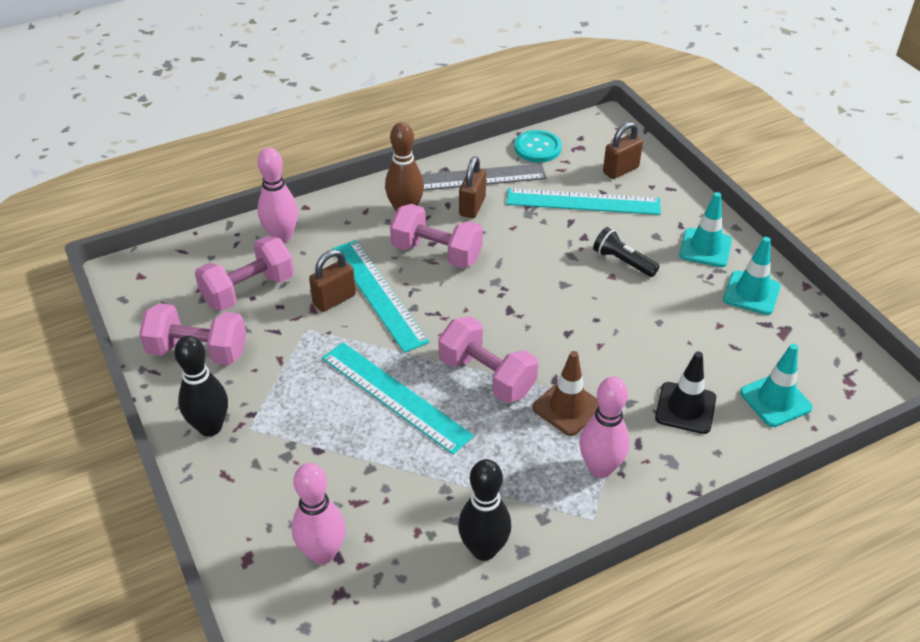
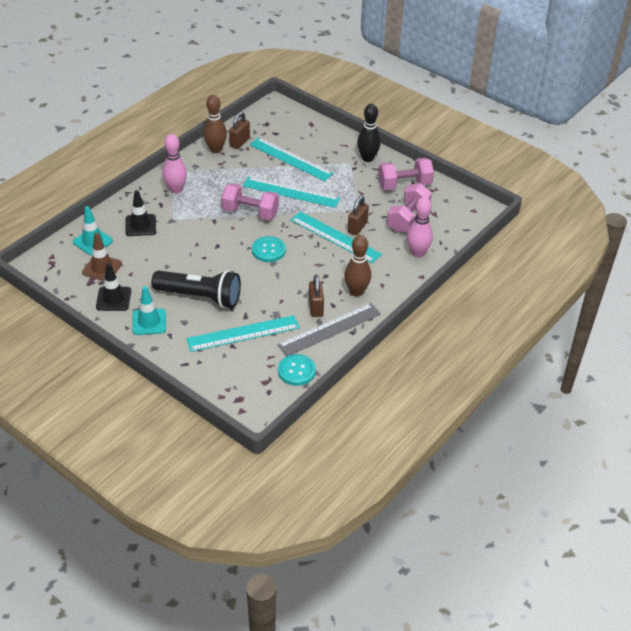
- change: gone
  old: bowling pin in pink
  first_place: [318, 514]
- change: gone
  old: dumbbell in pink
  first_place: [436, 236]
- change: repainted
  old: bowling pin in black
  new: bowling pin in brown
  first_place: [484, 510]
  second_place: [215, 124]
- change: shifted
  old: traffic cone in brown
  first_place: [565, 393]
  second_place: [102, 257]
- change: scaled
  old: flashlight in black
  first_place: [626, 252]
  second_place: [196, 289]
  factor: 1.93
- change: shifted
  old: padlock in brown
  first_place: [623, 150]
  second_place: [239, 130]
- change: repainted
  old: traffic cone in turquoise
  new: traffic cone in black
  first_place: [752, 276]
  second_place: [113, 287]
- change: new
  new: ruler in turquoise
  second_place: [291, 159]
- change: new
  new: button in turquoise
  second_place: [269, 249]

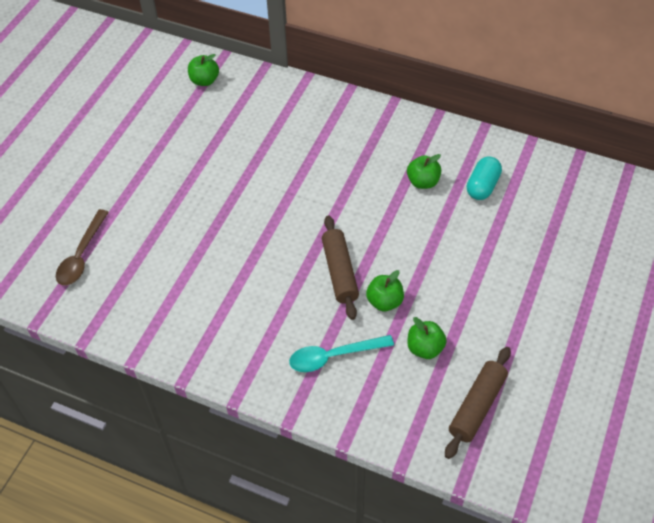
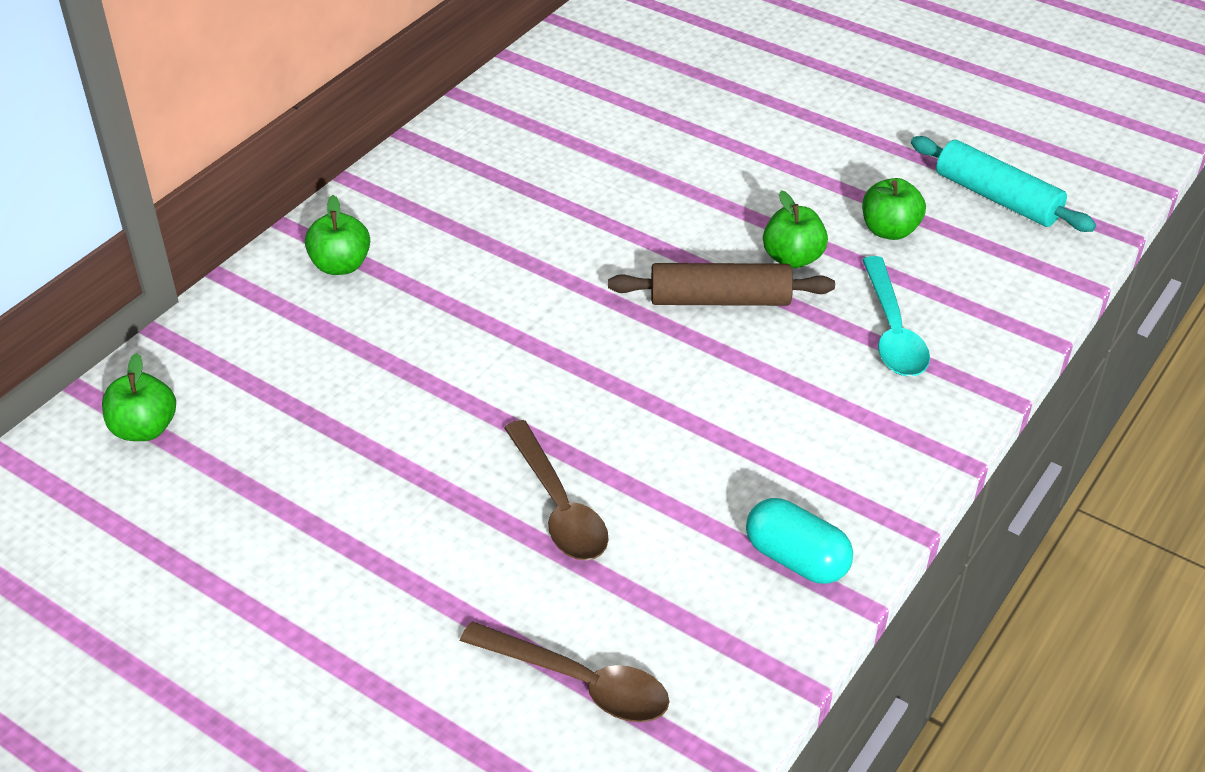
- change: shifted
  old: apple in green
  first_place: [424, 171]
  second_place: [337, 235]
- change: repainted
  old: rolling pin in brown
  new: rolling pin in turquoise
  first_place: [478, 403]
  second_place: [1003, 184]
- change: shifted
  old: capsule in turquoise
  first_place: [484, 178]
  second_place: [799, 541]
- change: new
  new: spoon in brown
  second_place: [556, 490]

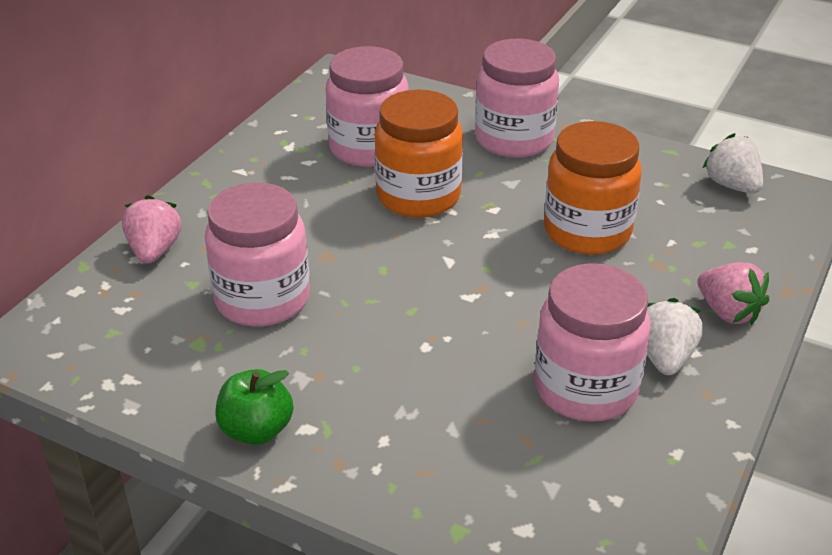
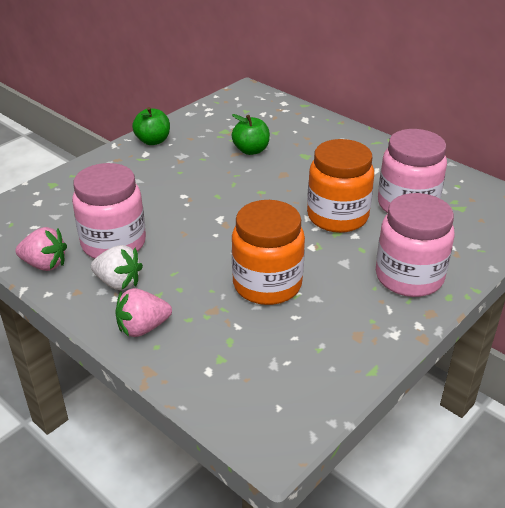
- change: shifted
  old: strawberry in pink
  first_place: [151, 229]
  second_place: [41, 249]
- change: swapped
  old: jar in pink
  new: apple in green
  first_place: [257, 254]
  second_place: [251, 134]
- change: gone
  old: strawberry in white
  first_place: [733, 163]

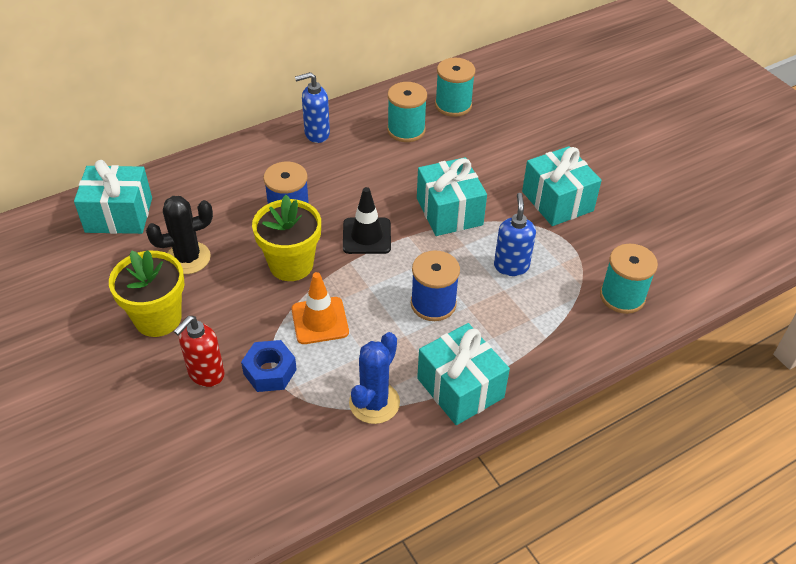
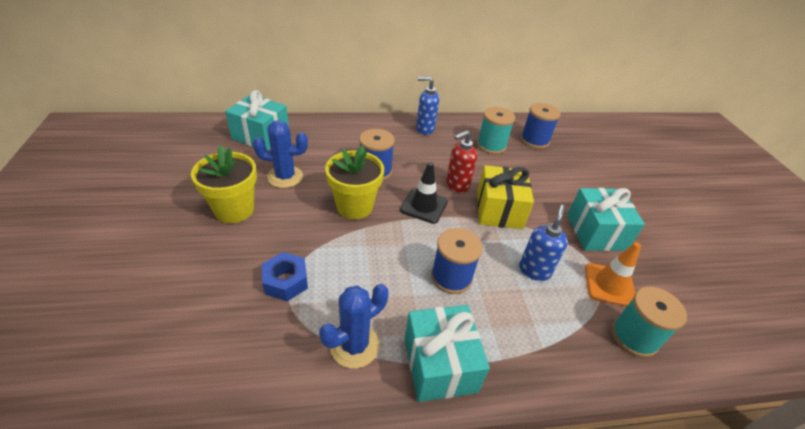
- change: repainted
  old: cactus in black
  new: cactus in blue
  first_place: [179, 235]
  second_place: [280, 154]
- change: shifted
  old: soap dispenser in red
  first_place: [199, 351]
  second_place: [461, 161]
- change: shifted
  old: traffic cone in orange
  first_place: [320, 308]
  second_place: [613, 274]
- change: repainted
  old: gift in turquoise
  new: gift in yellow
  first_place: [452, 196]
  second_place: [505, 197]
- change: repainted
  old: spool in turquoise
  new: spool in blue
  first_place: [455, 87]
  second_place: [541, 126]

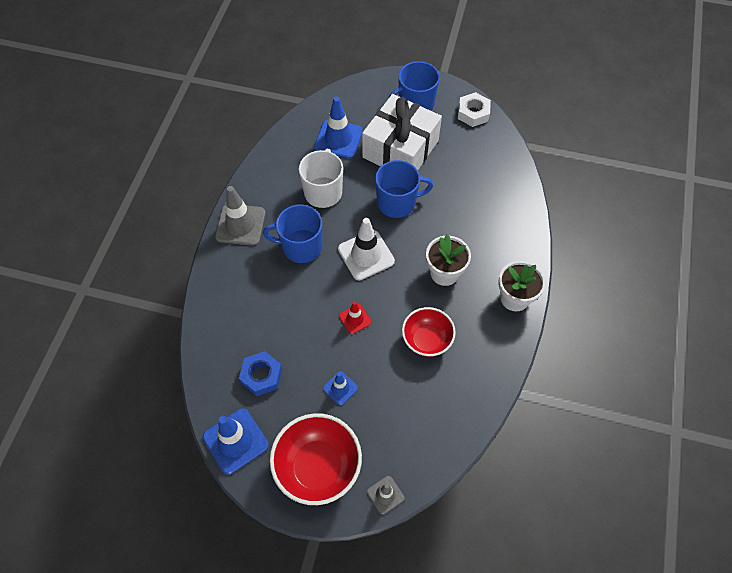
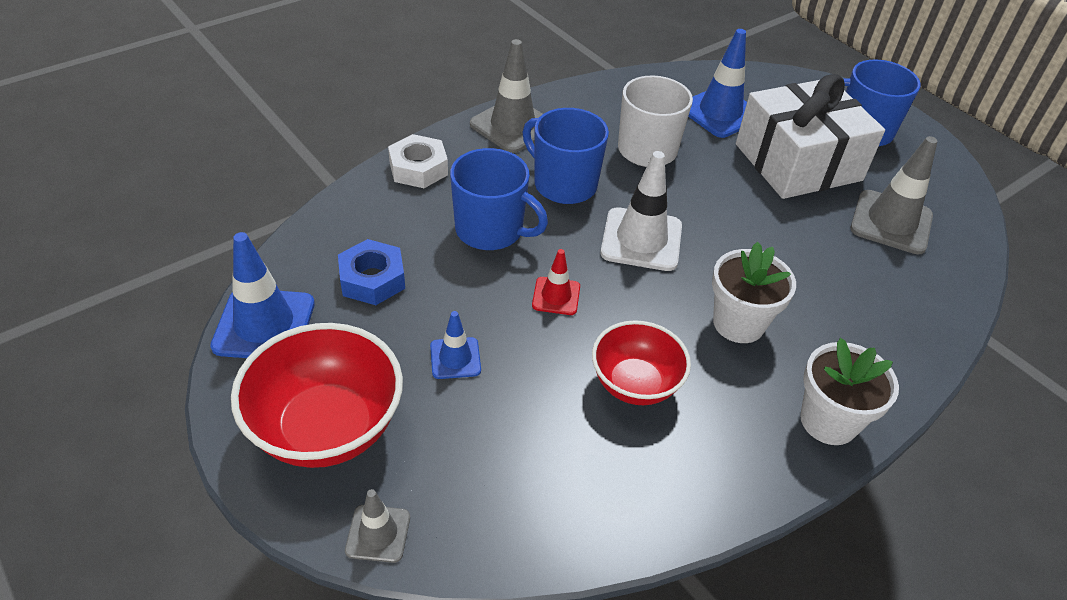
- change: shifted
  old: mug in blue
  first_place: [404, 189]
  second_place: [499, 199]
- change: shifted
  old: nut in white
  first_place: [474, 109]
  second_place: [418, 161]
- change: new
  new: traffic cone in grey
  second_place: [894, 195]

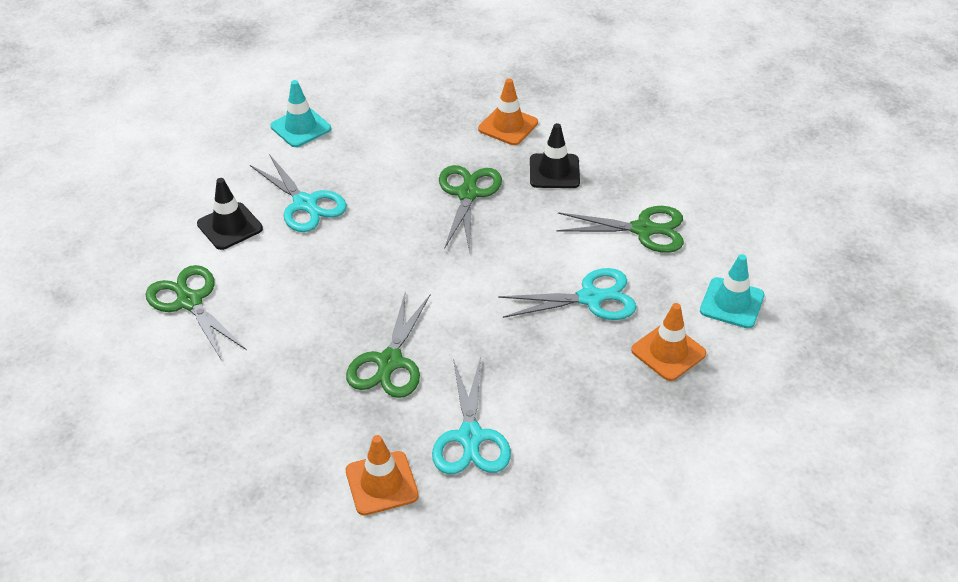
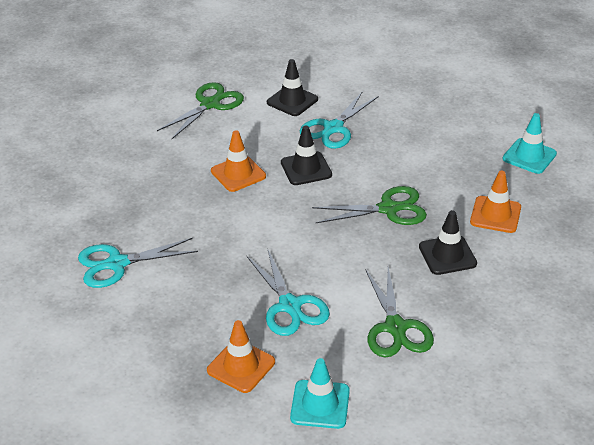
- change: shifted
  old: traffic cone in turquoise
  first_place: [300, 113]
  second_place: [530, 143]
- change: gone
  old: scissors in green
  first_place: [388, 344]
- change: shifted
  old: traffic cone in orange
  first_place: [382, 475]
  second_place: [238, 161]
- change: new
  new: traffic cone in black
  second_place: [306, 155]

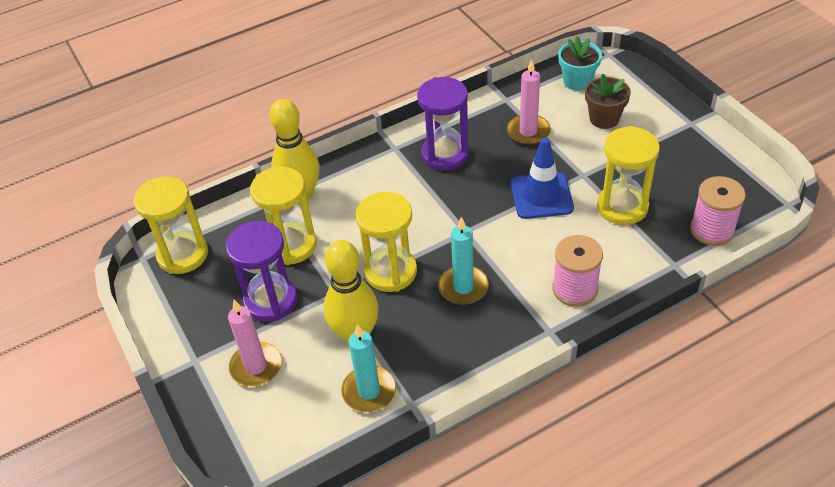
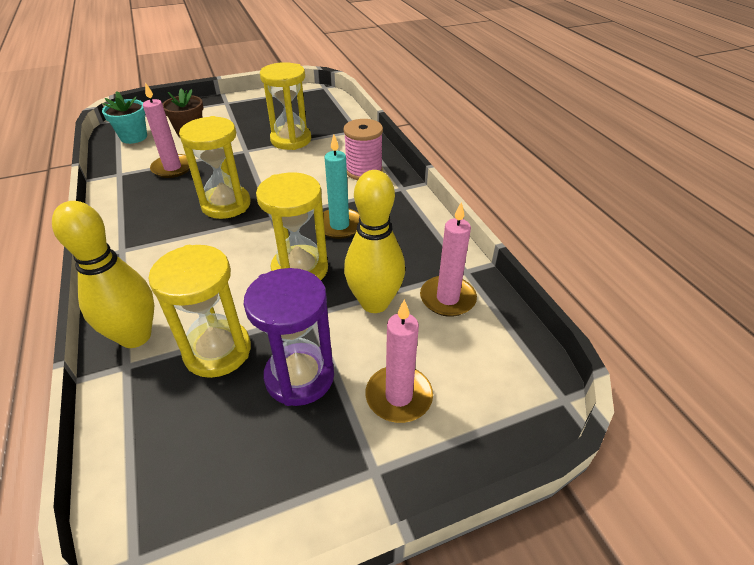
- change: shifted
  old: hourglass in yellow
  first_place: [171, 225]
  second_place: [215, 167]
- change: repainted
  old: candle in turquoise
  new: candle in pink
  first_place: [368, 368]
  second_place: [448, 259]
- change: gone
  old: hourglass in purple
  first_place: [443, 124]
- change: gone
  old: traffic cone in blue
  first_place: [542, 178]
- change: gone
  old: spool in pink
  first_place: [718, 211]

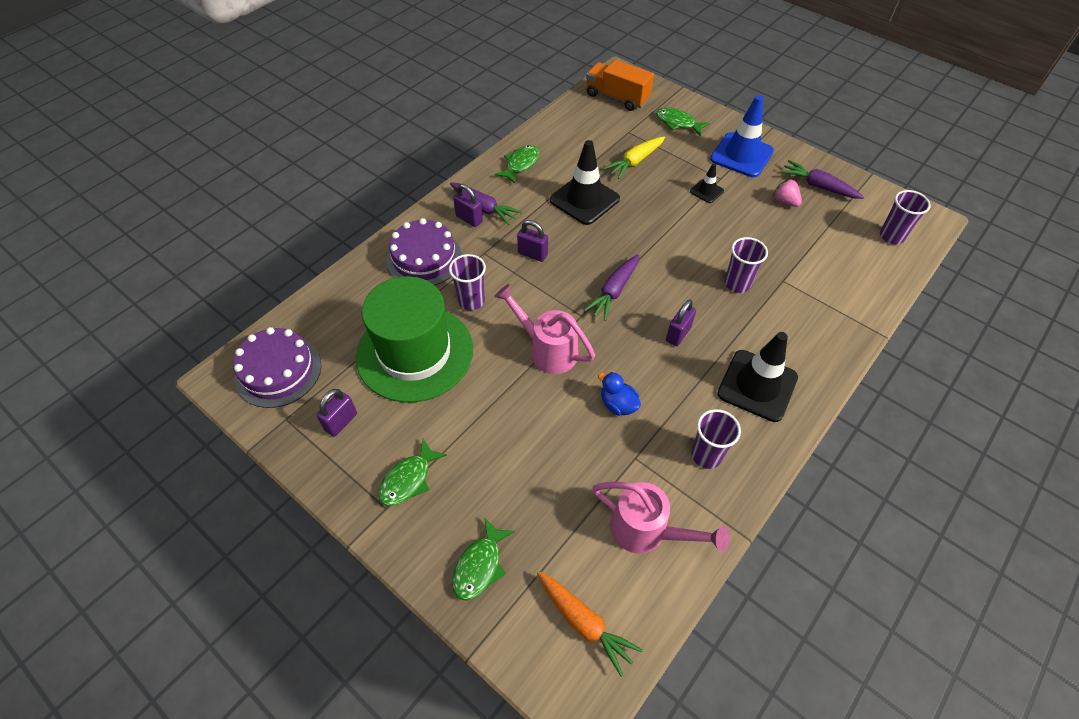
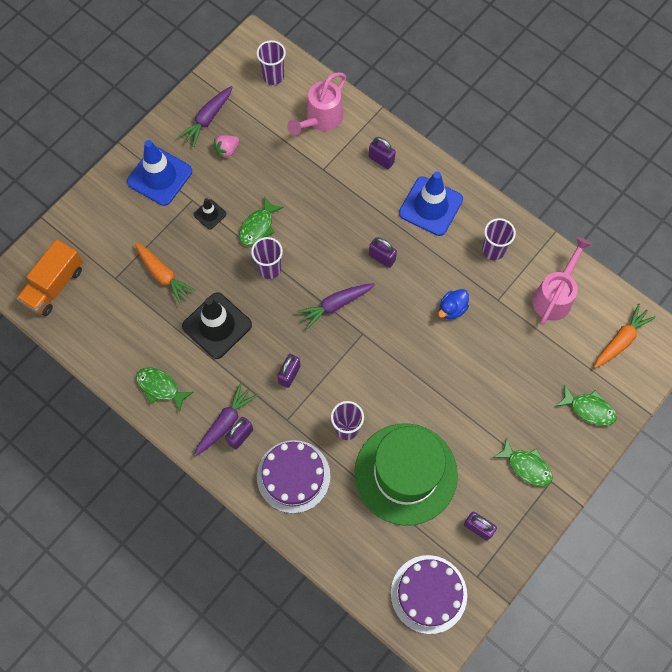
- change: shifted
  old: watering can in pink
  first_place: [544, 329]
  second_place: [316, 103]
- change: rotated
  old: carrot in purple
  first_place: [611, 287]
  second_place: [336, 306]
  degrees: 120
- change: repainted
  old: carrot in yellow
  new: carrot in orange
  first_place: [634, 158]
  second_place: [165, 273]
- change: shifted
  old: fish in green
  first_place: [683, 122]
  second_place: [261, 221]
- change: repainted
  old: traffic cone in black
  new: traffic cone in blue
  first_place: [757, 377]
  second_place: [431, 203]
- change: shifted
  old: cup in purple
  first_place: [746, 265]
  second_place: [267, 258]
- change: new
  new: padlock in purple
  second_place: [382, 153]

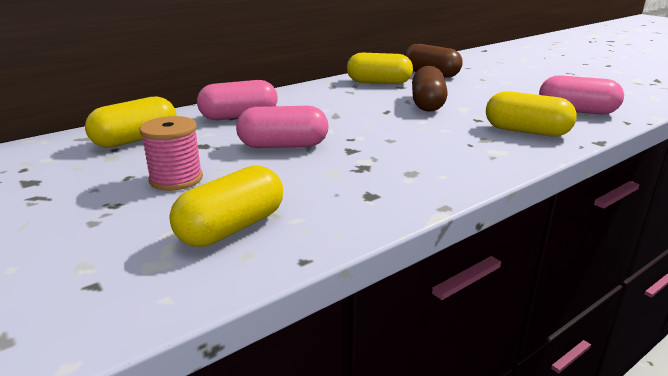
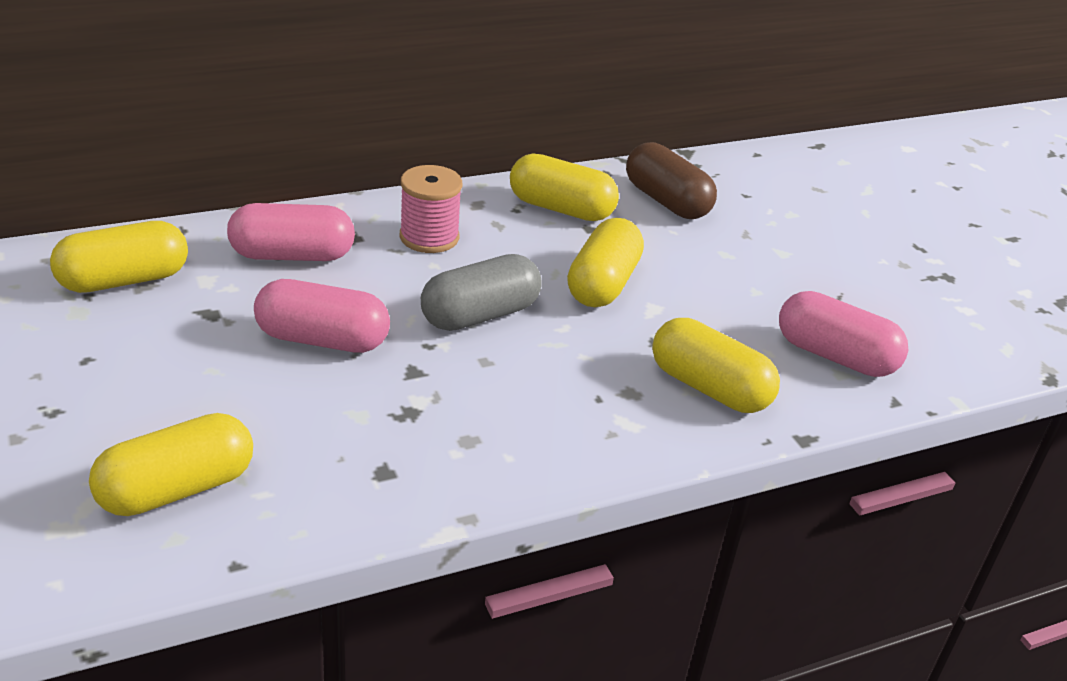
- change: shifted
  old: spool in pink
  first_place: [171, 153]
  second_place: [431, 209]
- change: repainted
  old: capsule in brown
  new: capsule in yellow
  first_place: [430, 89]
  second_place: [605, 262]
- change: new
  new: capsule in grey
  second_place: [481, 292]

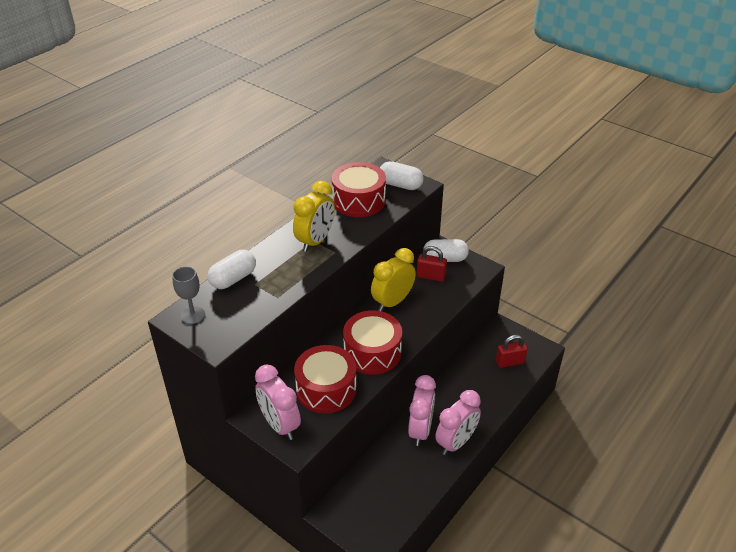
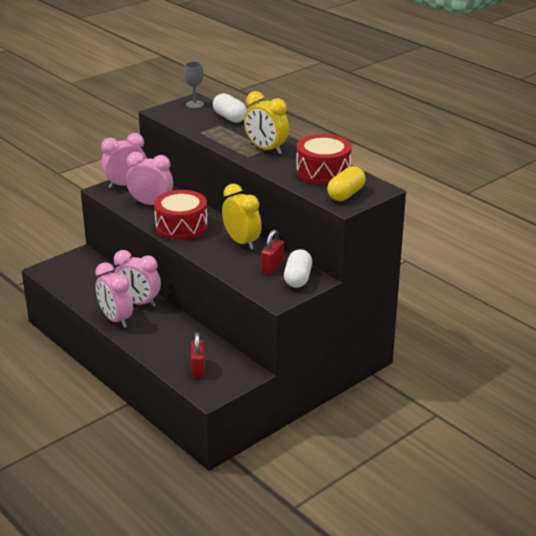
- change: swapped
  old: drum in red
  new: clock in pink
  first_place: [325, 379]
  second_place: [149, 178]
- change: repainted
  old: capsule in white
  new: capsule in yellow
  first_place: [402, 175]
  second_place: [346, 183]

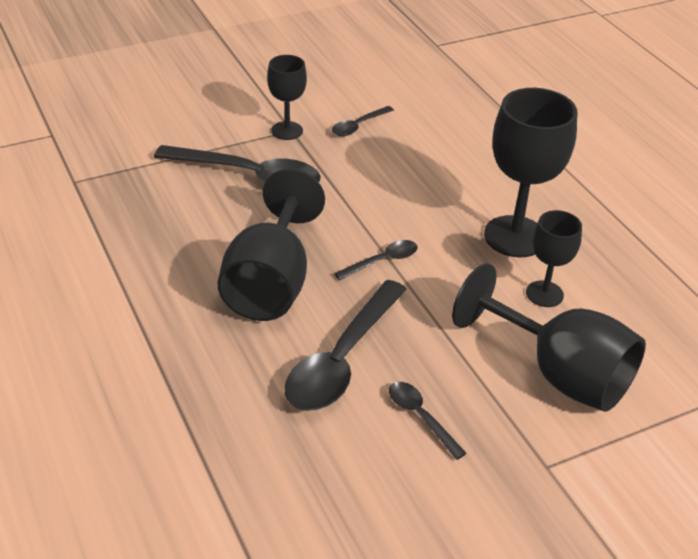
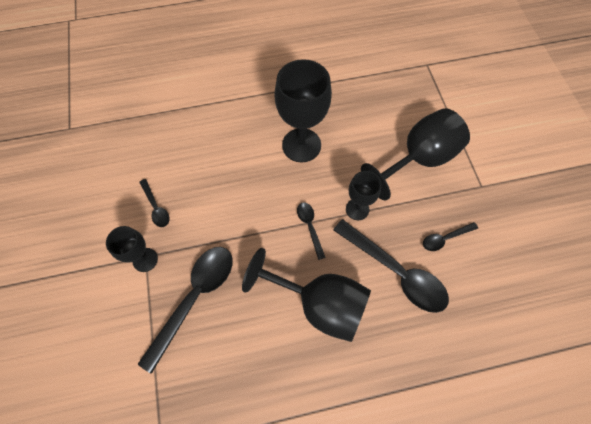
- change: shifted
  old: goblet in black
  first_place: [554, 258]
  second_place: [364, 195]

